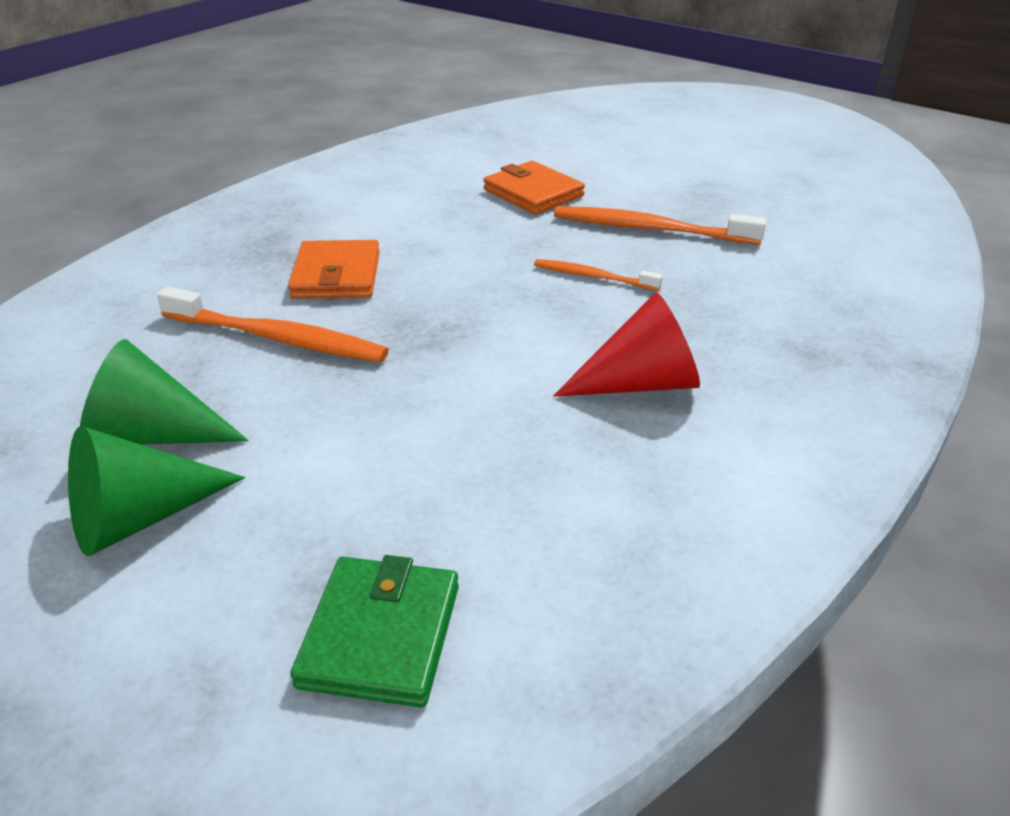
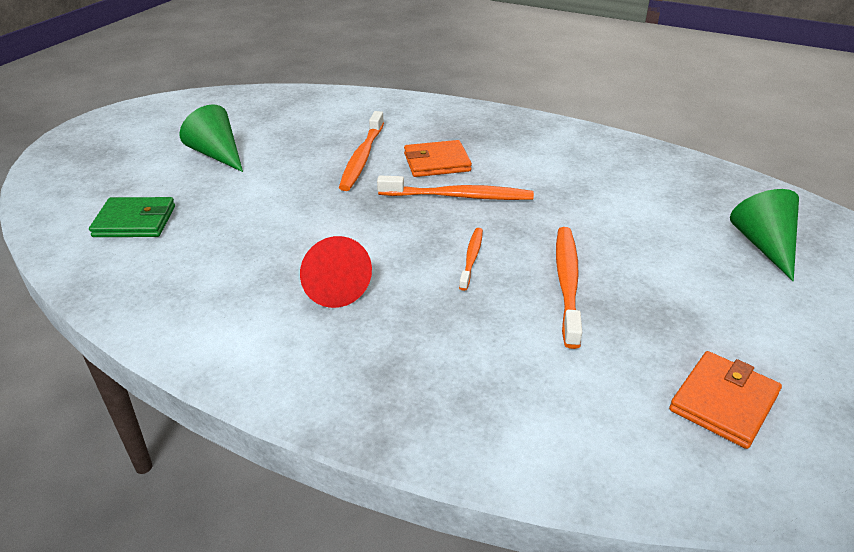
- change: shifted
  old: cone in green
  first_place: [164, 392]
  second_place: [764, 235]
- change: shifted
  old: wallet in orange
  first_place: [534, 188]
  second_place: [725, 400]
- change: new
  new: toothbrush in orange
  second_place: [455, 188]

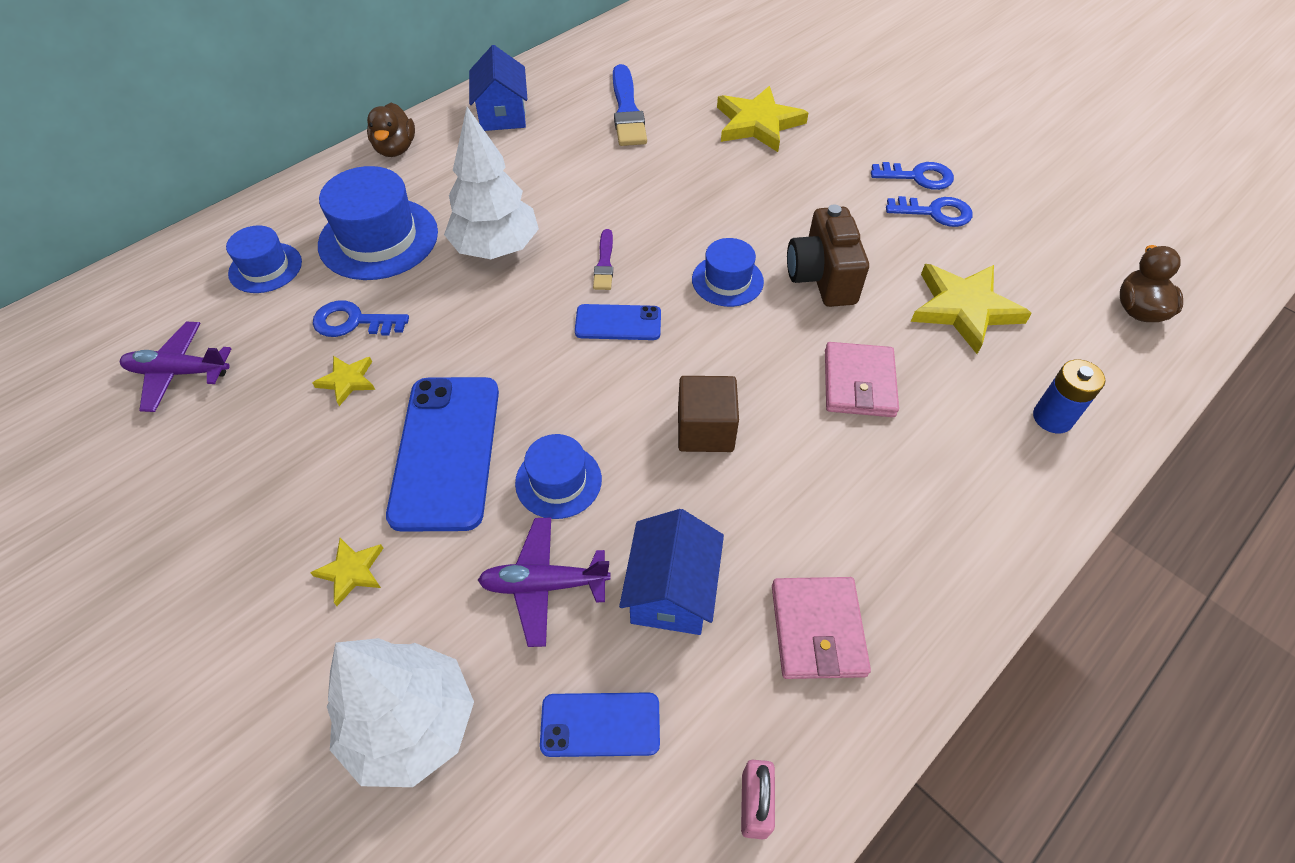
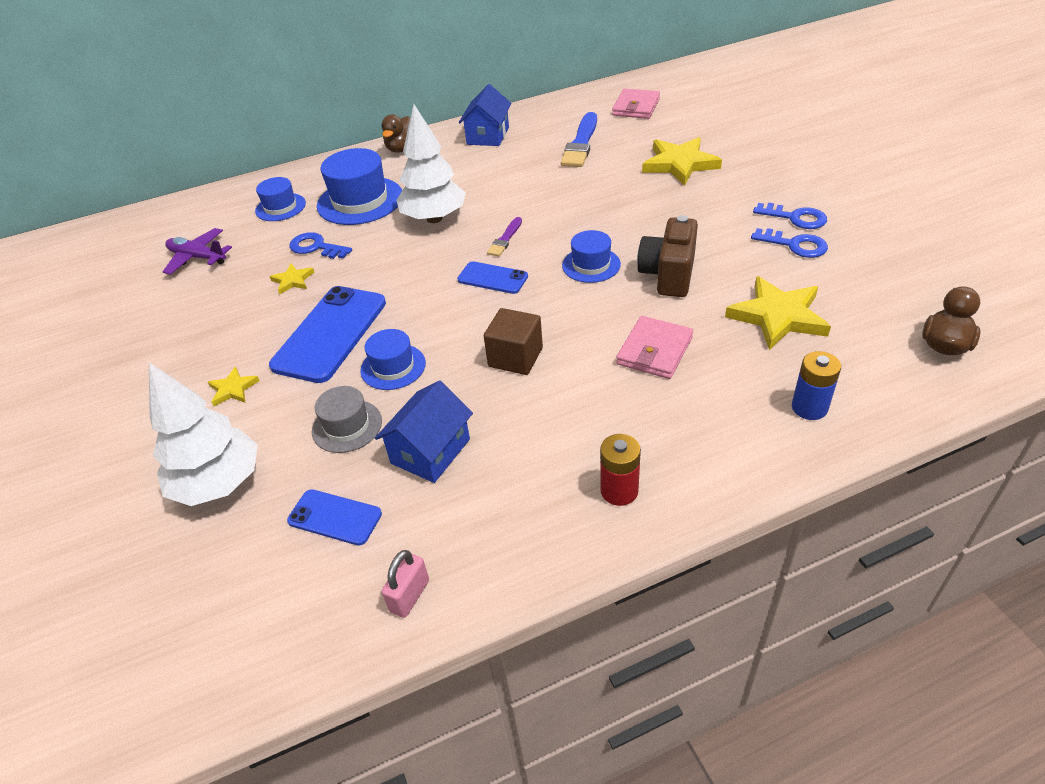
- change: swapped
  old: plane in purple
  new: hat in grey
  first_place: [544, 582]
  second_place: [347, 419]
- change: shifted
  old: wallet in pink
  first_place: [821, 628]
  second_place: [636, 104]
- change: new
  new: battery in red
  second_place: [620, 470]

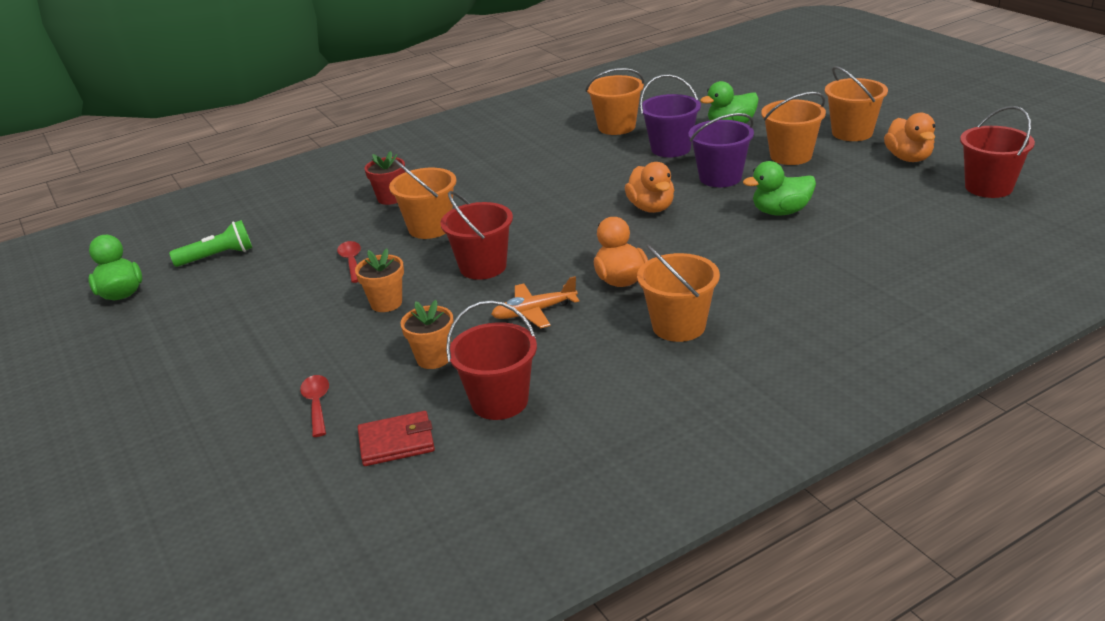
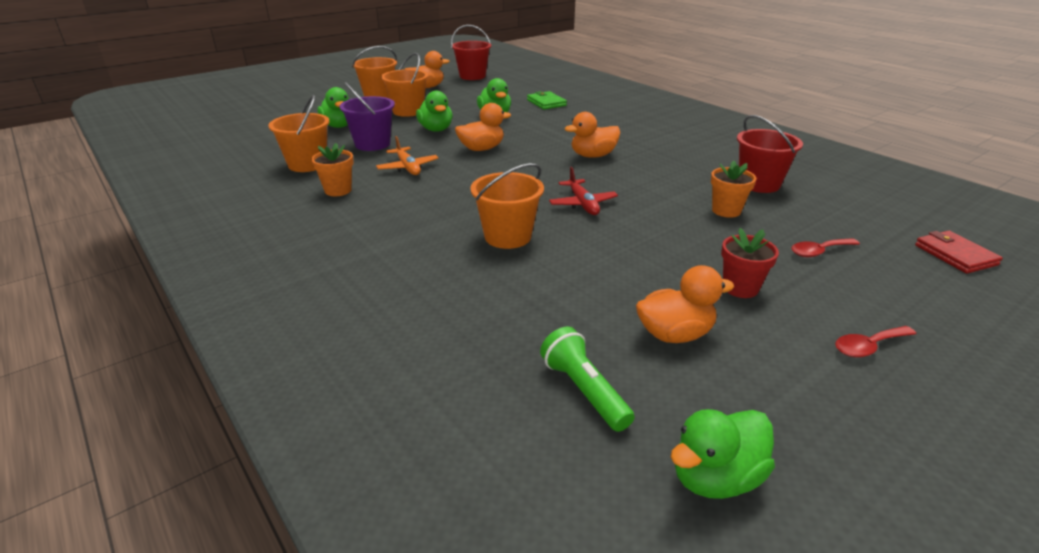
- change: shifted
  old: spoon in red
  first_place: [349, 262]
  second_place: [875, 342]
- change: shifted
  old: flower pot in orange
  first_place: [379, 280]
  second_place: [332, 169]
- change: shifted
  old: wallet in red
  first_place: [396, 438]
  second_place: [959, 252]
- change: shifted
  old: flower pot in red
  first_place: [385, 178]
  second_place: [750, 263]
- change: swapped
  old: bucket in red
  new: plane in red
  first_place: [476, 235]
  second_place: [583, 191]
- change: shifted
  old: plane in orange
  first_place: [535, 302]
  second_place: [407, 155]
- change: gone
  old: bucket in orange
  first_place: [678, 293]
- change: swapped
  old: bucket in purple
  new: duck in green
  first_place: [721, 150]
  second_place: [434, 111]
- change: new
  new: wallet in green
  second_place: [547, 100]
- change: new
  new: duck in orange
  second_place: [685, 304]

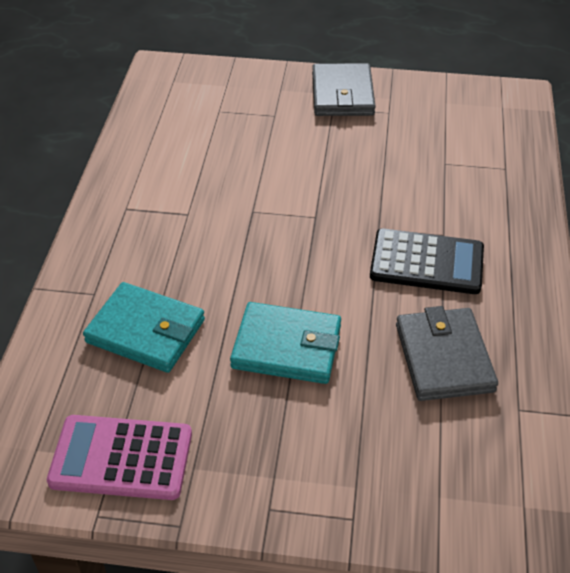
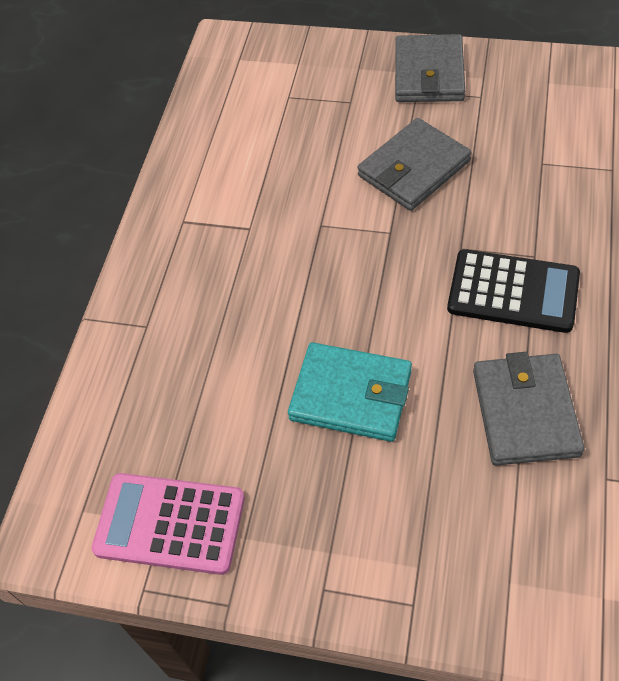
- change: gone
  old: wallet in turquoise
  first_place: [144, 327]
- change: new
  new: wallet in grey
  second_place: [414, 164]

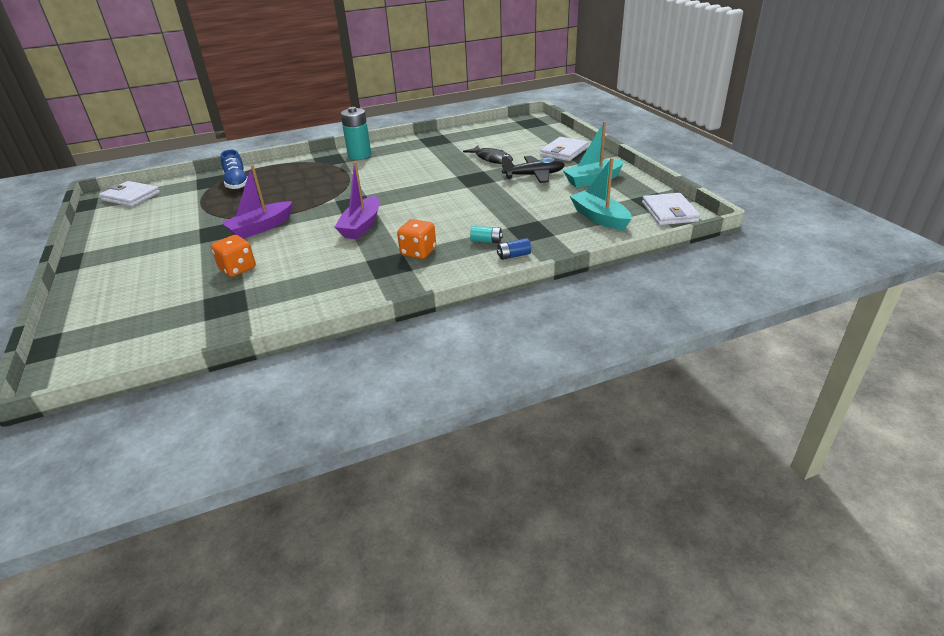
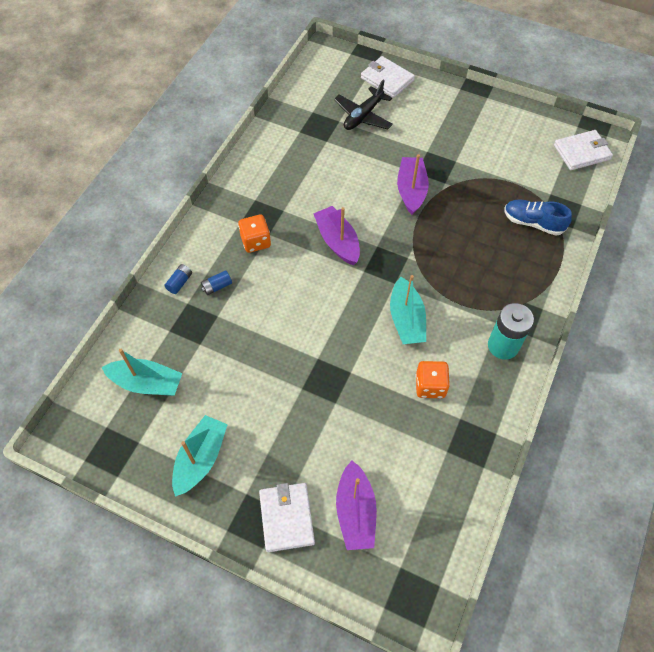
- change: shifted
  old: dice in orange
  first_place: [233, 256]
  second_place: [433, 379]
- change: gone
  old: fish in black
  first_place: [488, 154]
- change: repainted
  old: battery in turquoise
  new: battery in blue
  first_place: [486, 234]
  second_place: [216, 282]
- change: shifted
  old: plane in black
  first_place: [533, 169]
  second_place: [363, 104]
- change: shifted
  old: wallet in white
  first_place: [671, 209]
  second_place: [388, 77]
- change: new
  new: boat in purple
  second_place: [356, 505]
- change: new
  new: boat in turquoise
  second_place: [408, 309]

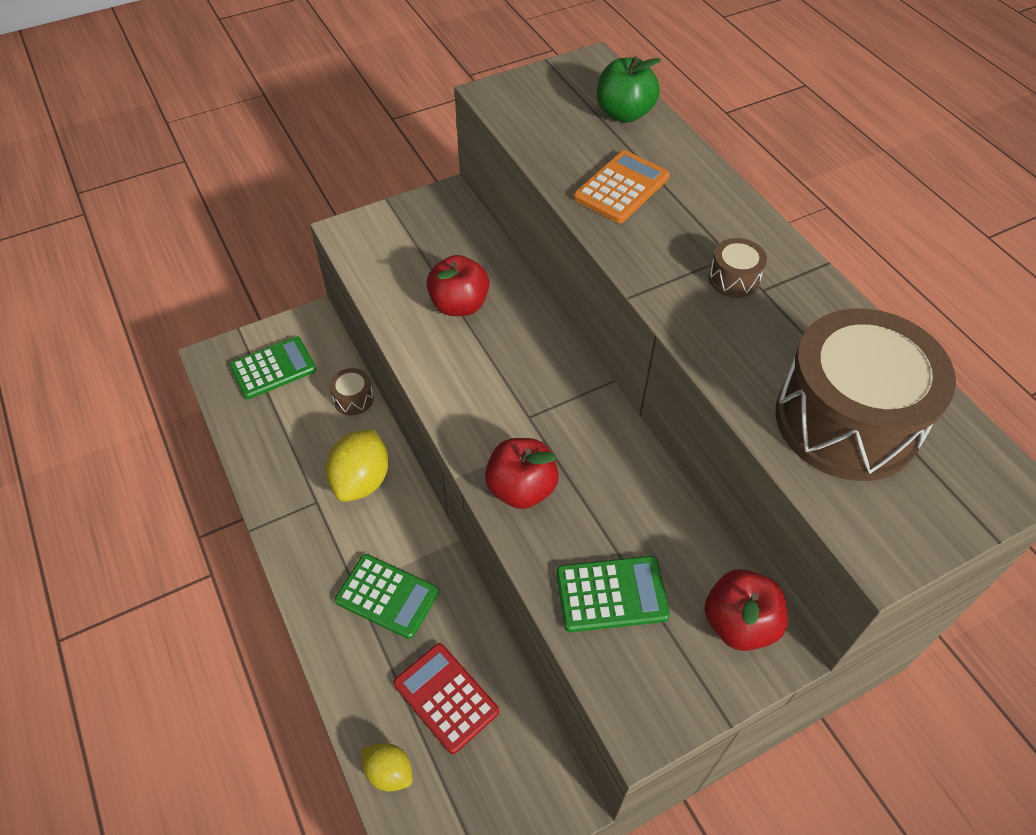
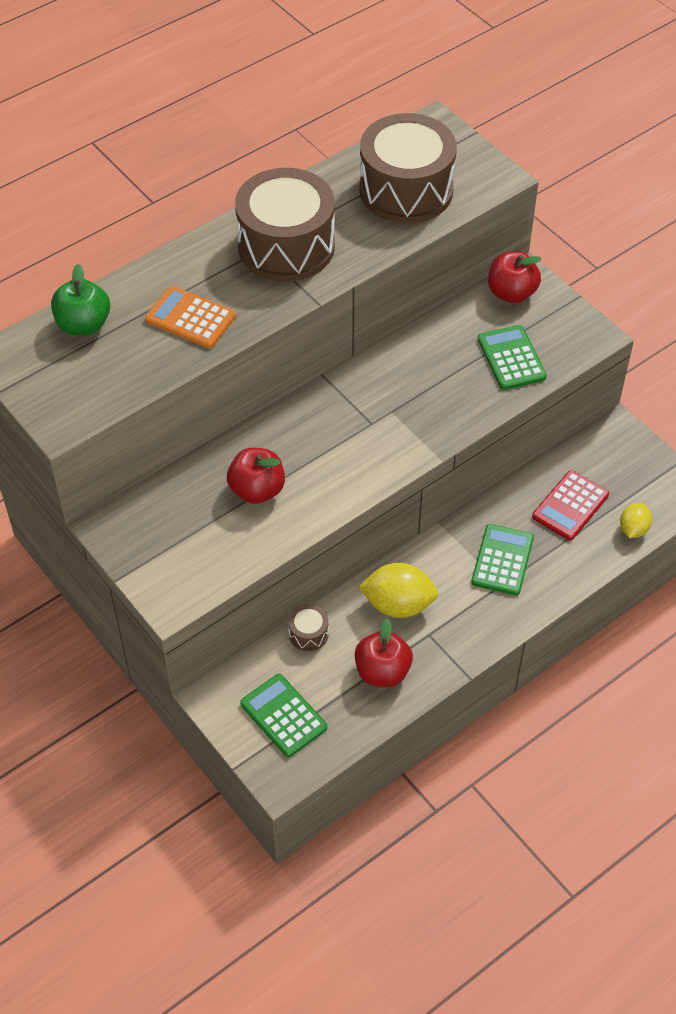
- change: shifted
  old: apple in red
  first_place: [522, 473]
  second_place: [384, 653]
- change: scaled
  old: drum in brown
  first_place: [738, 268]
  second_place: [285, 225]
  factor: 2.47

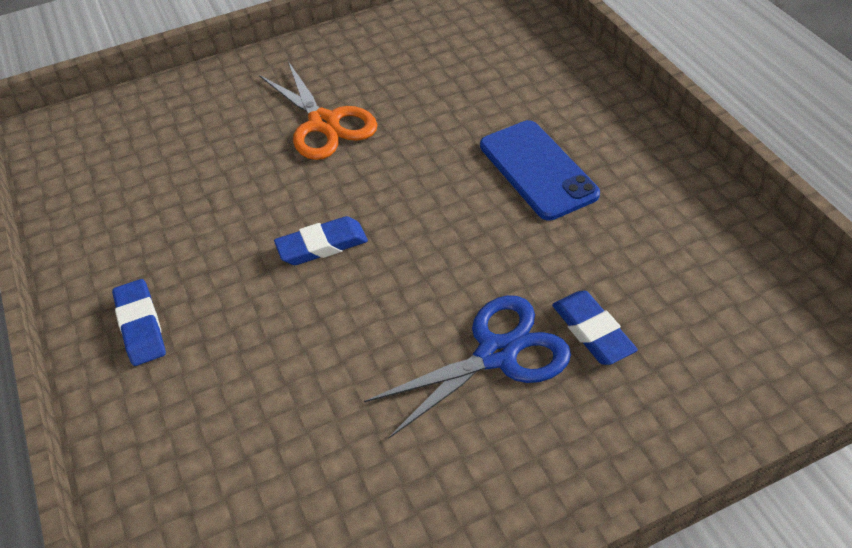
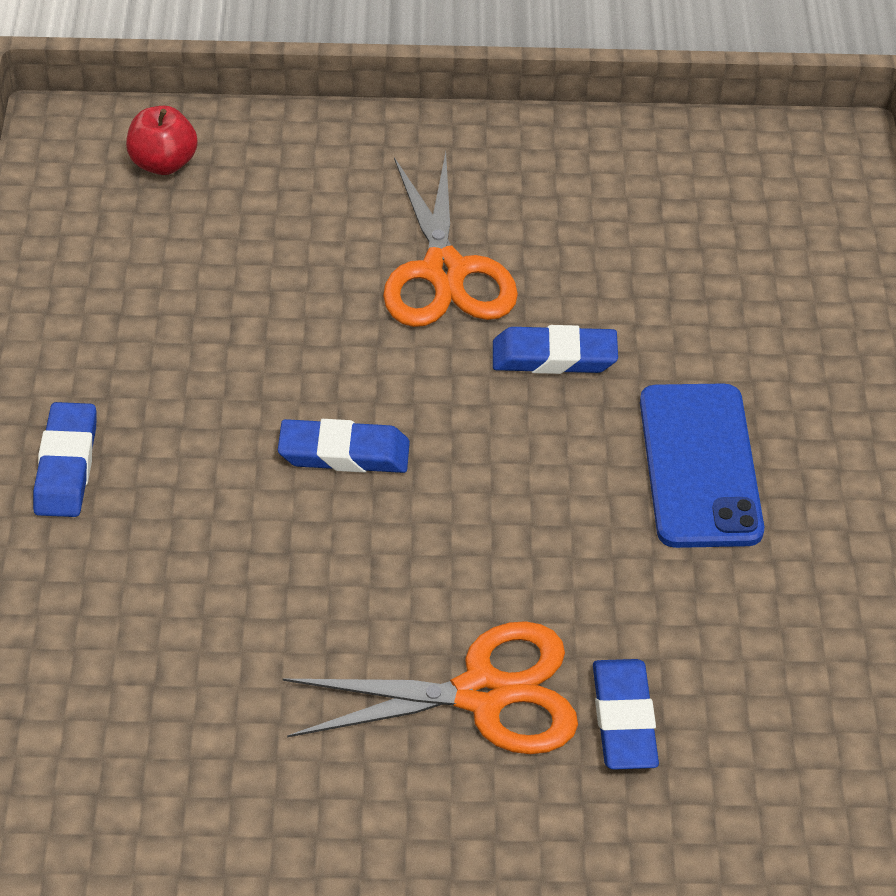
- change: repainted
  old: scissors in blue
  new: scissors in orange
  first_place: [467, 367]
  second_place: [430, 687]
- change: new
  new: apple in red
  second_place: [162, 140]
- change: new
  new: eraser in blue
  second_place: [555, 349]

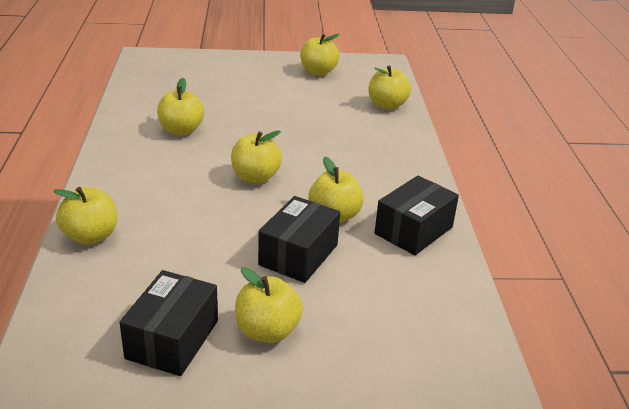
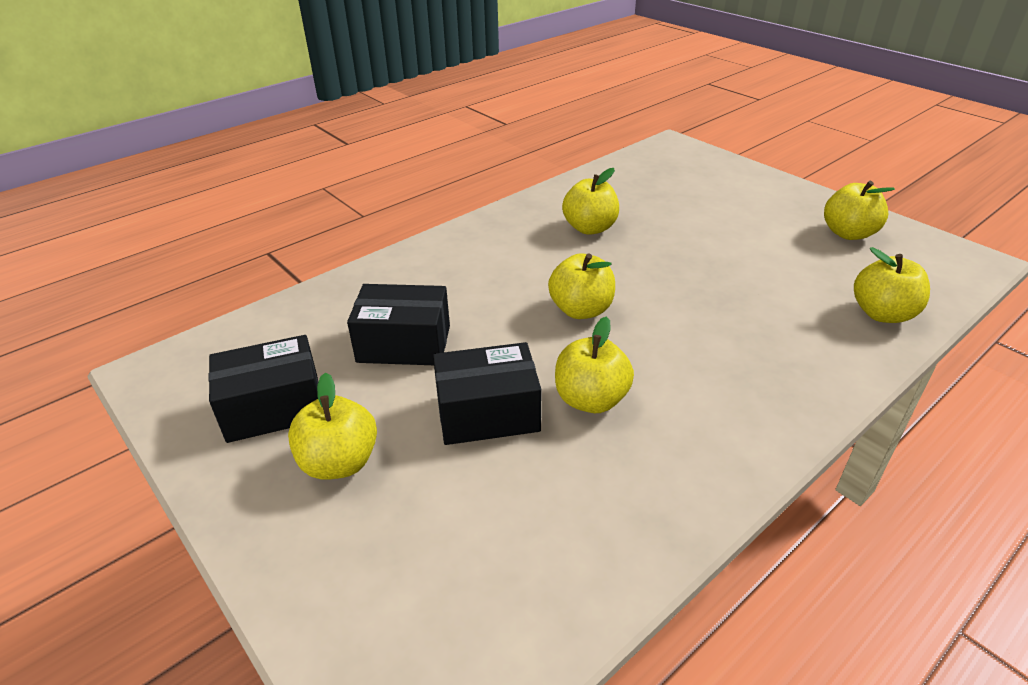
- change: gone
  old: apple in yellow
  first_place: [85, 216]
- change: shifted
  old: box in black
  first_place: [416, 215]
  second_place: [398, 324]

